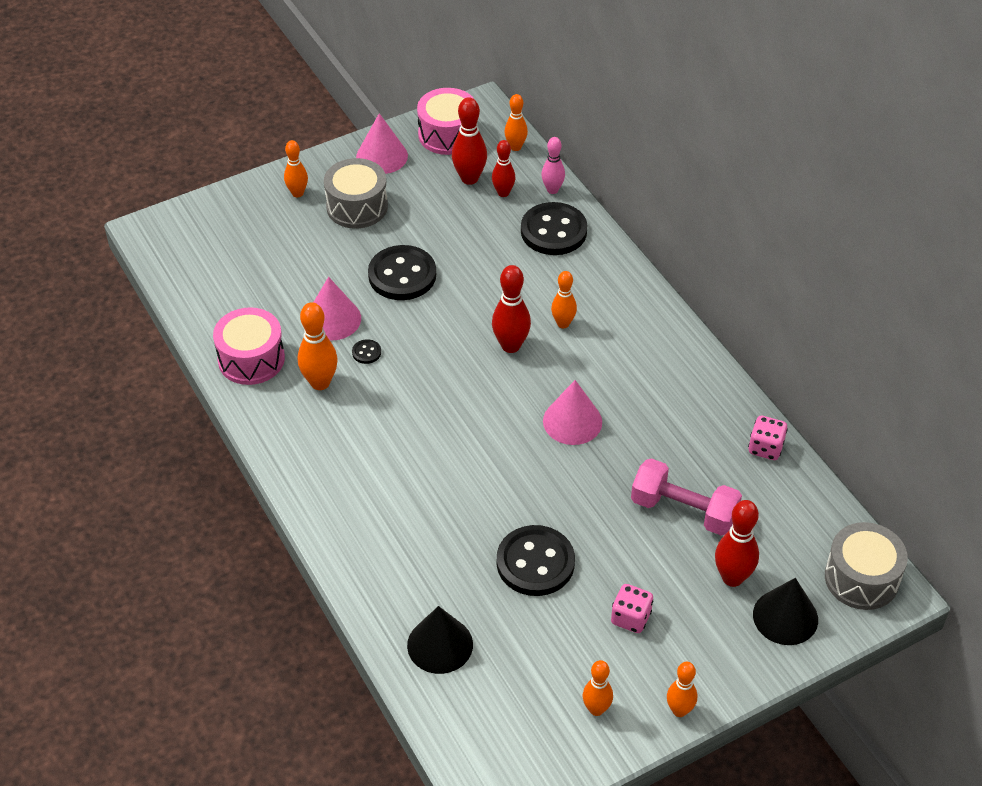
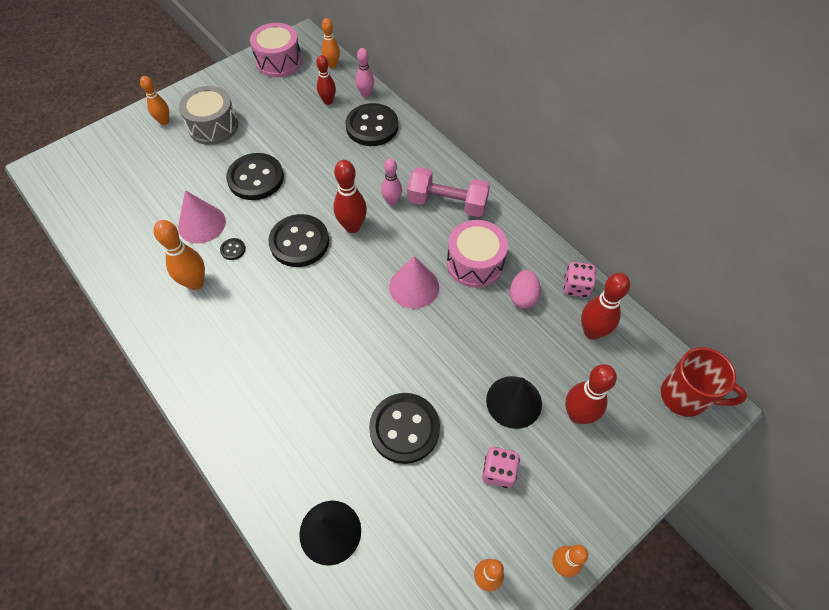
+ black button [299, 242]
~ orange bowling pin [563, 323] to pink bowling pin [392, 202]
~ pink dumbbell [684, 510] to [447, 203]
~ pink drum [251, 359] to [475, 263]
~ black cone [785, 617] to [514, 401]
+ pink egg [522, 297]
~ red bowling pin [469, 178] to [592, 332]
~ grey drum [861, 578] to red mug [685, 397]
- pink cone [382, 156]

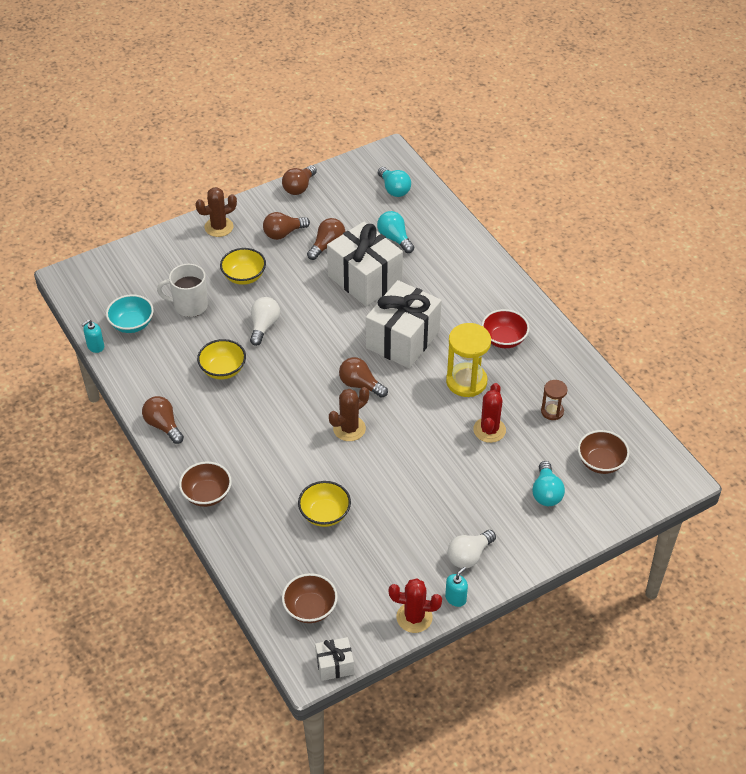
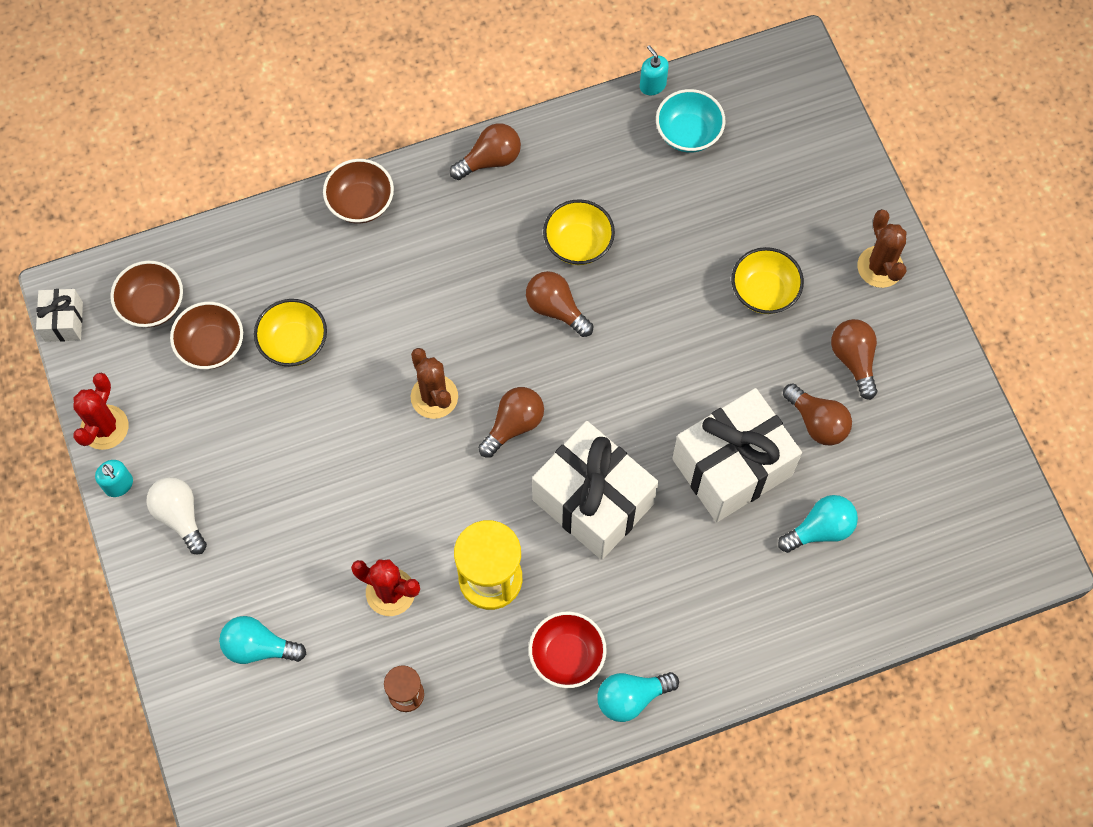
~ brown bowl [601, 462] to [211, 346]
~ brown light bulb [299, 187] to [556, 309]
~ turquoise light bulb [394, 189] to [631, 697]
- white mug [189, 305]
- white light bulb [264, 326]

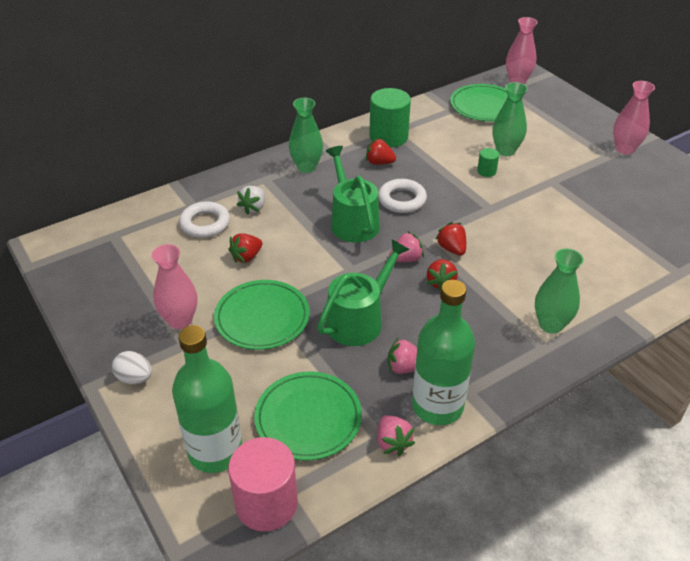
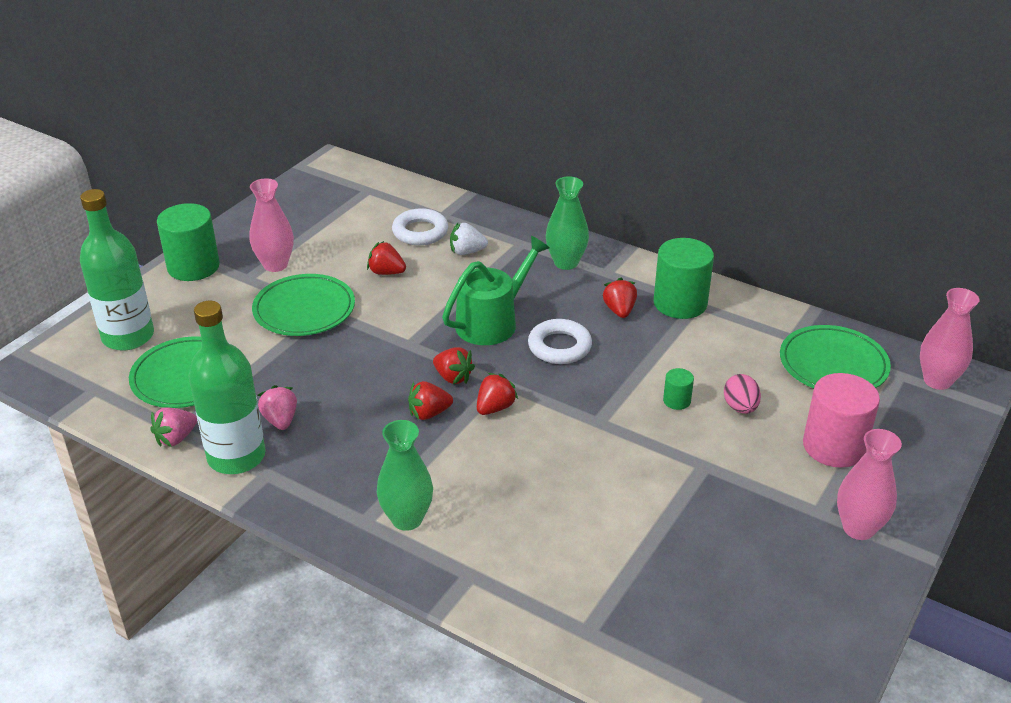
~ white egg [135, 378] to green cylinder [193, 267]
~ pink strawberry [406, 259] to red strawberry [453, 377]
~ green vase [505, 151] to pink egg [740, 407]
~ pink cylinder [266, 503] to [834, 446]
- green watering can [359, 320]

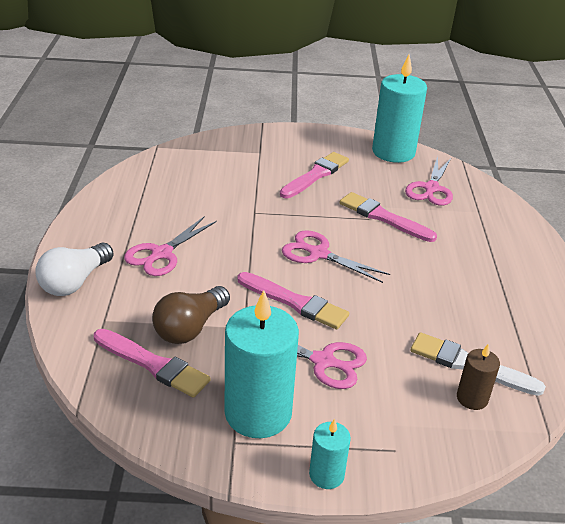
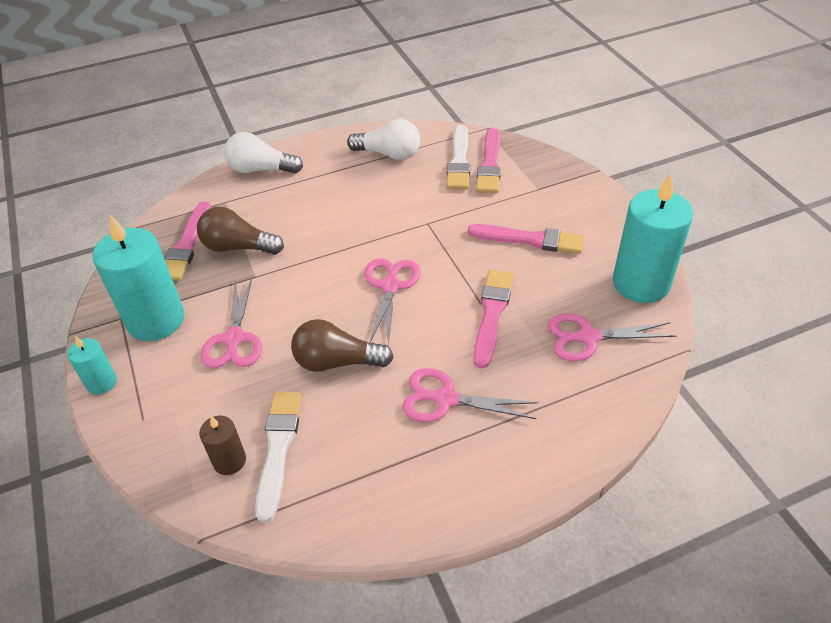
+ brown light bulb [337, 362]
+ white light bulb [389, 154]
~ pink scissors [161, 254] to [446, 399]
+ white brush [459, 161]
~ pink brush [294, 302] to [489, 164]

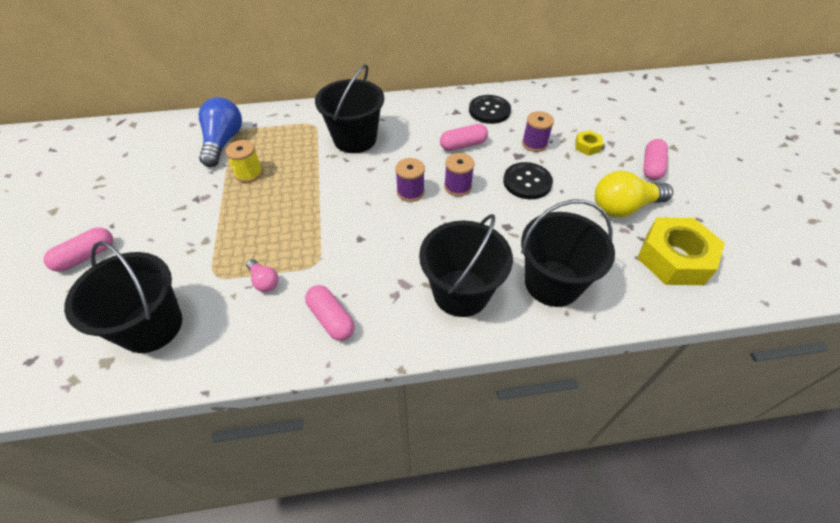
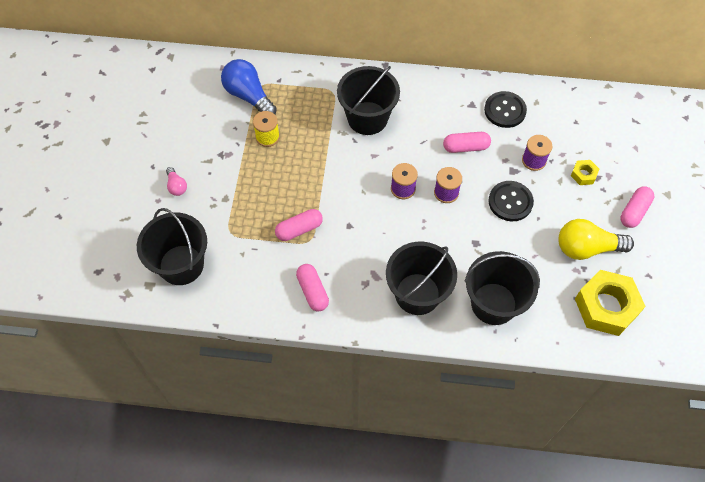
~ pink light bulb [264, 281] to [176, 186]
~ blue light bulb [223, 142] = [249, 96] 60 degrees counterclockwise
~ pink capsule [86, 256] to [299, 229]

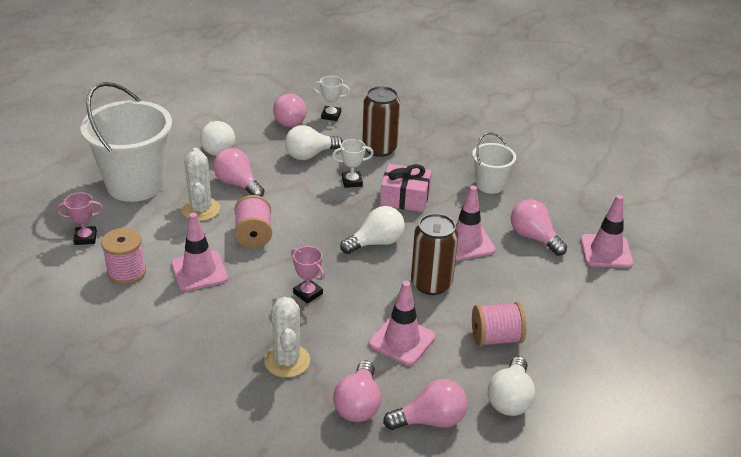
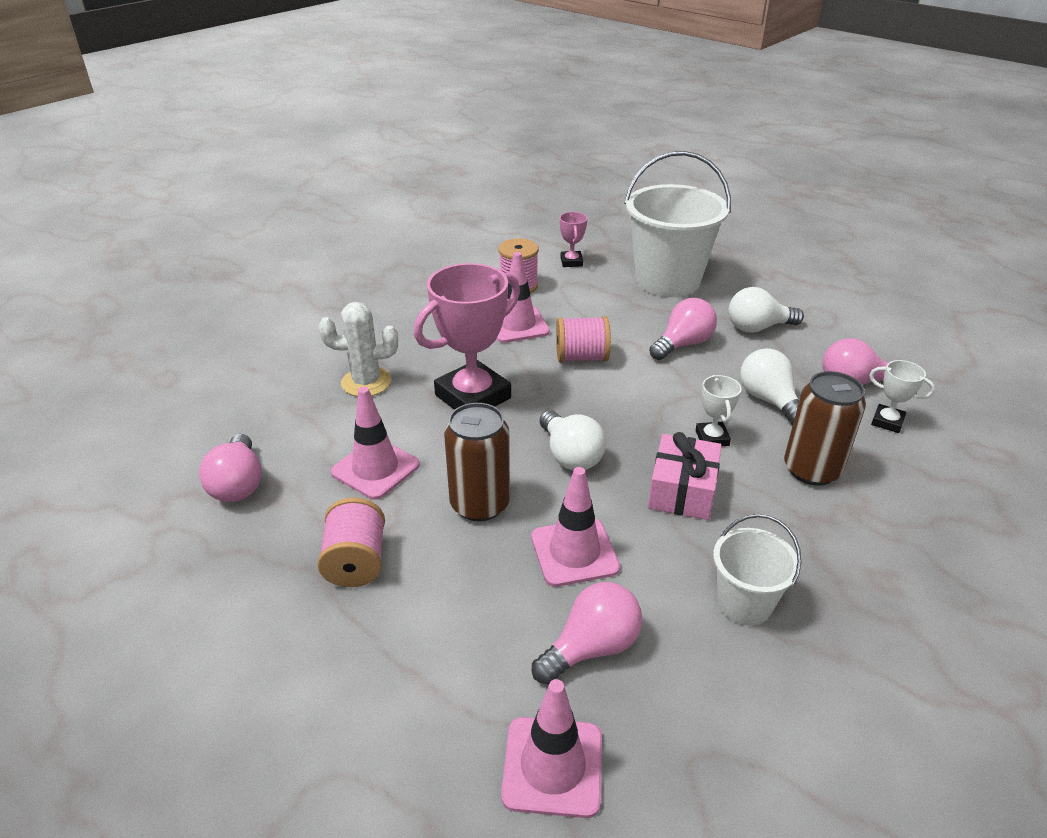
~ pink trophy [308, 293] = [473, 396] x2.14
~ white trophy [331, 115] = [887, 422] 75 degrees counterclockwise
- white cactus [201, 209]
- pink light bulb [358, 405]
- white light bulb [510, 399]

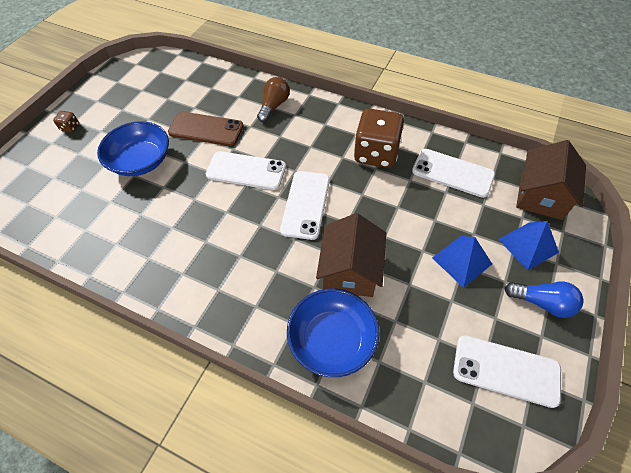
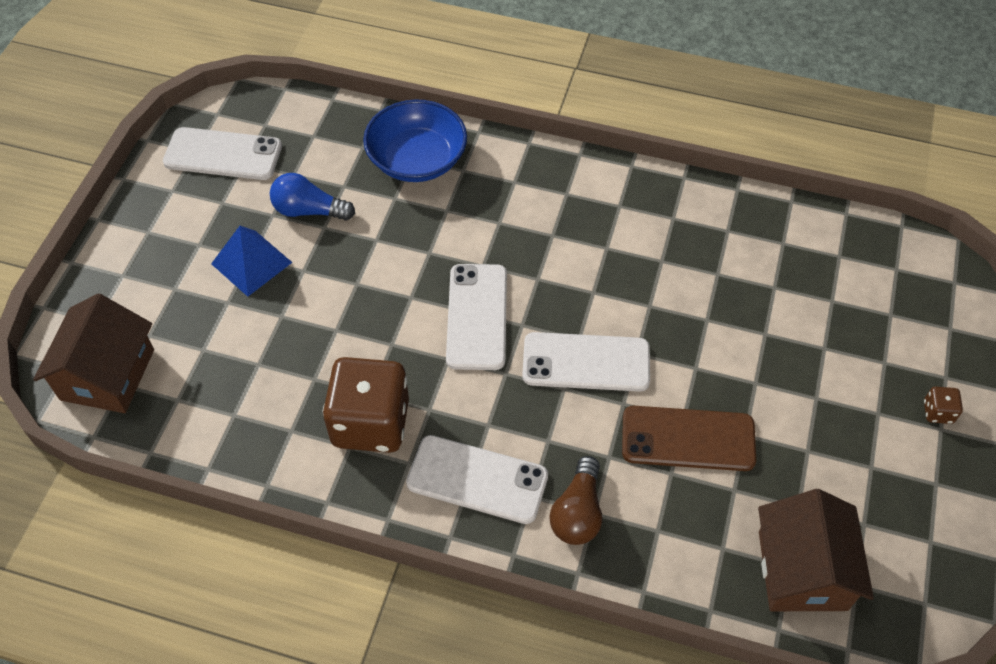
~ blue light bulb [542, 303] to [309, 210]
~ white phone [452, 173] to [477, 480]
~ brown house [350, 270] to [802, 570]
- blue bowl [141, 161]
- blue pyramid [528, 245]

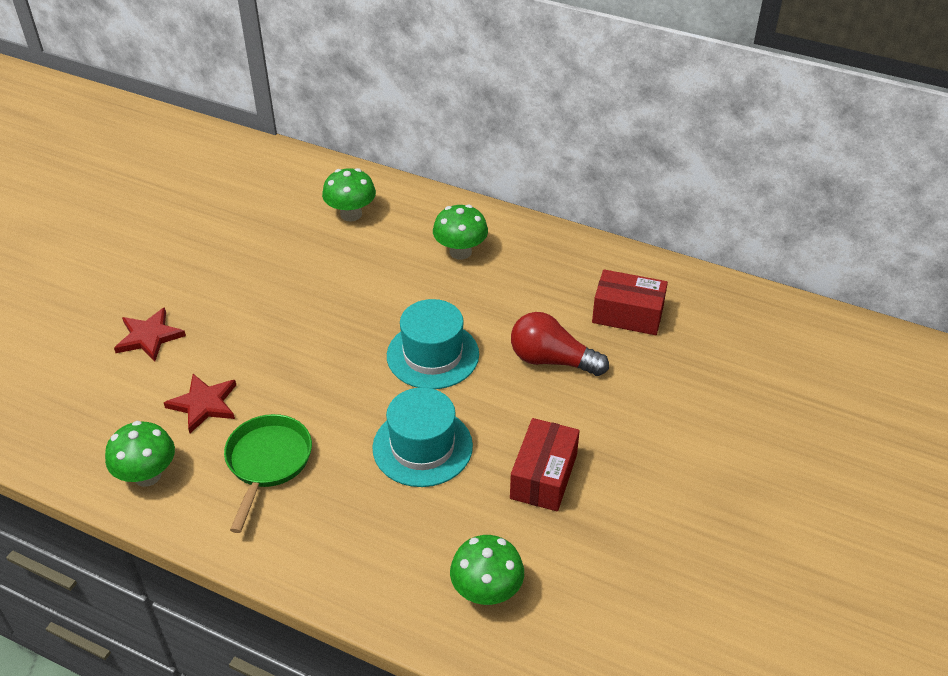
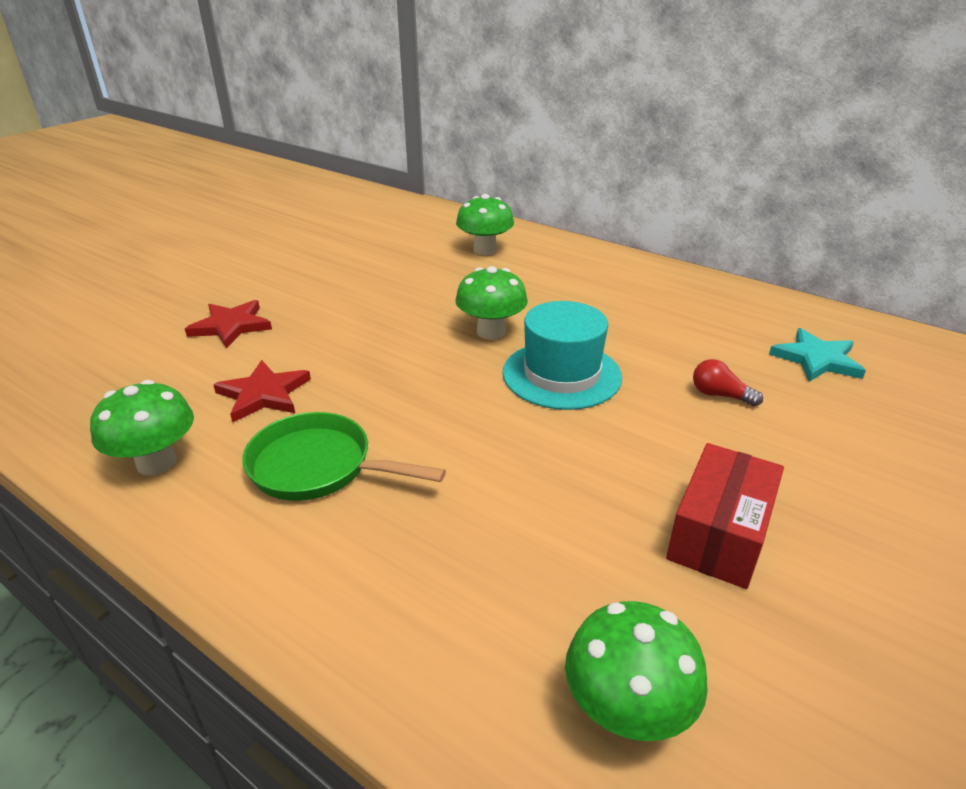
~ green pan [267, 462] = [319, 467] 90 degrees counterclockwise
~ green mushroom [460, 252] to [491, 332]
~ red light bulb [551, 360] = [719, 395] x0.52
~ red box [627, 315] to turquoise star [817, 359]
- turquoise hat [422, 447]

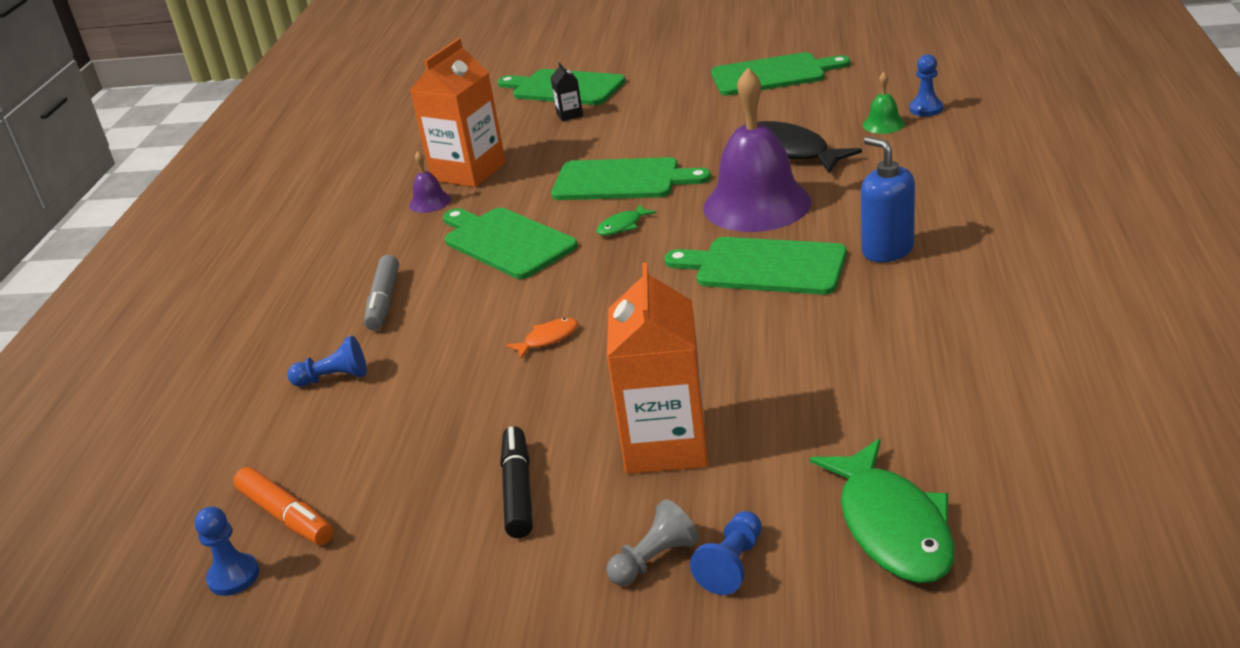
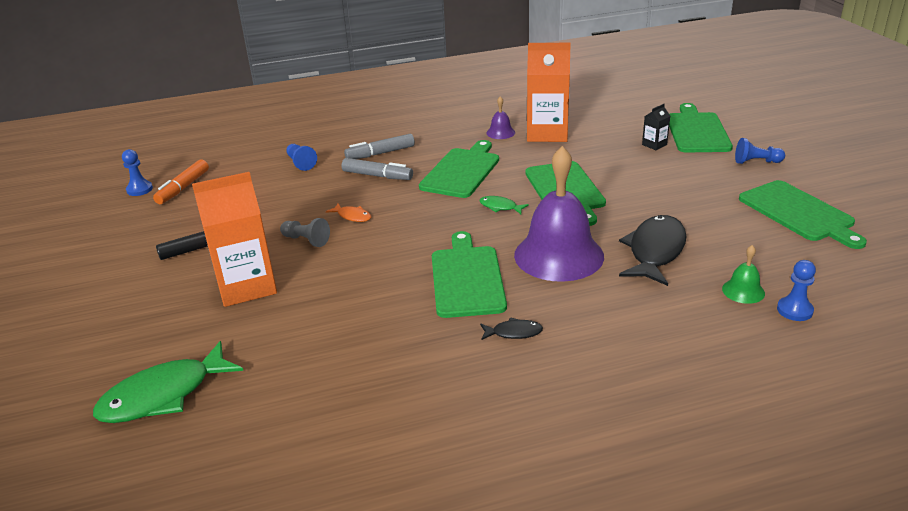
~ grey pawn [654, 559] to [306, 240]
+ grey marker [377, 176]
~ blue soap dispenser [887, 250] to black fish [513, 333]
~ blue pawn [732, 564] to [756, 162]

